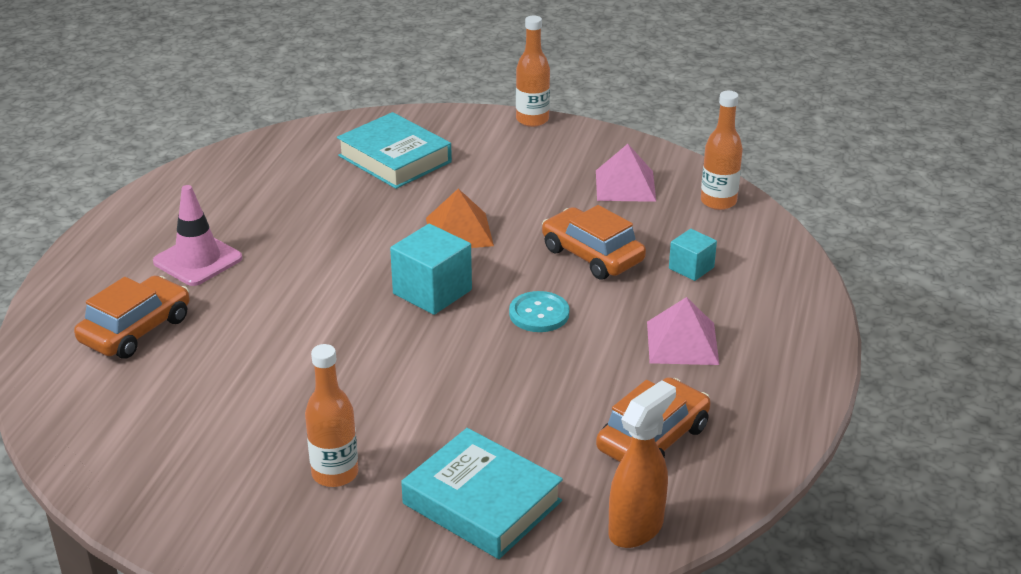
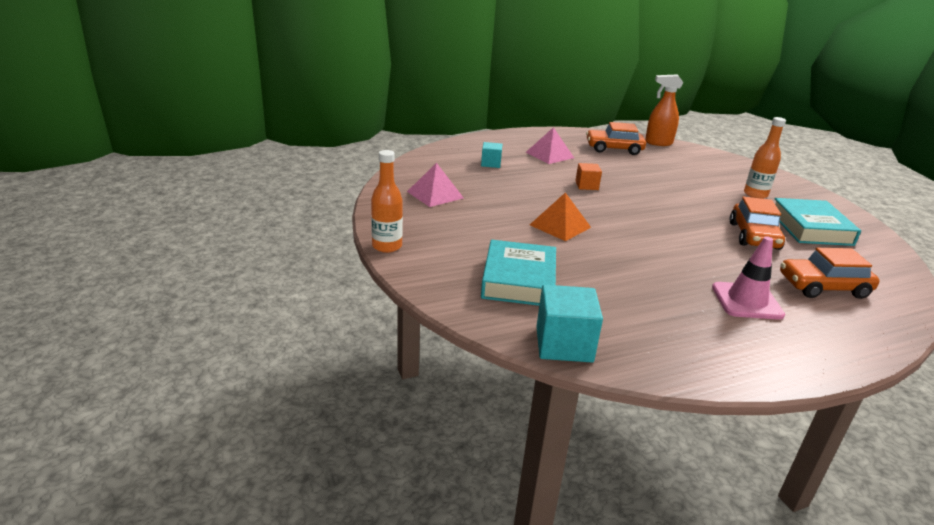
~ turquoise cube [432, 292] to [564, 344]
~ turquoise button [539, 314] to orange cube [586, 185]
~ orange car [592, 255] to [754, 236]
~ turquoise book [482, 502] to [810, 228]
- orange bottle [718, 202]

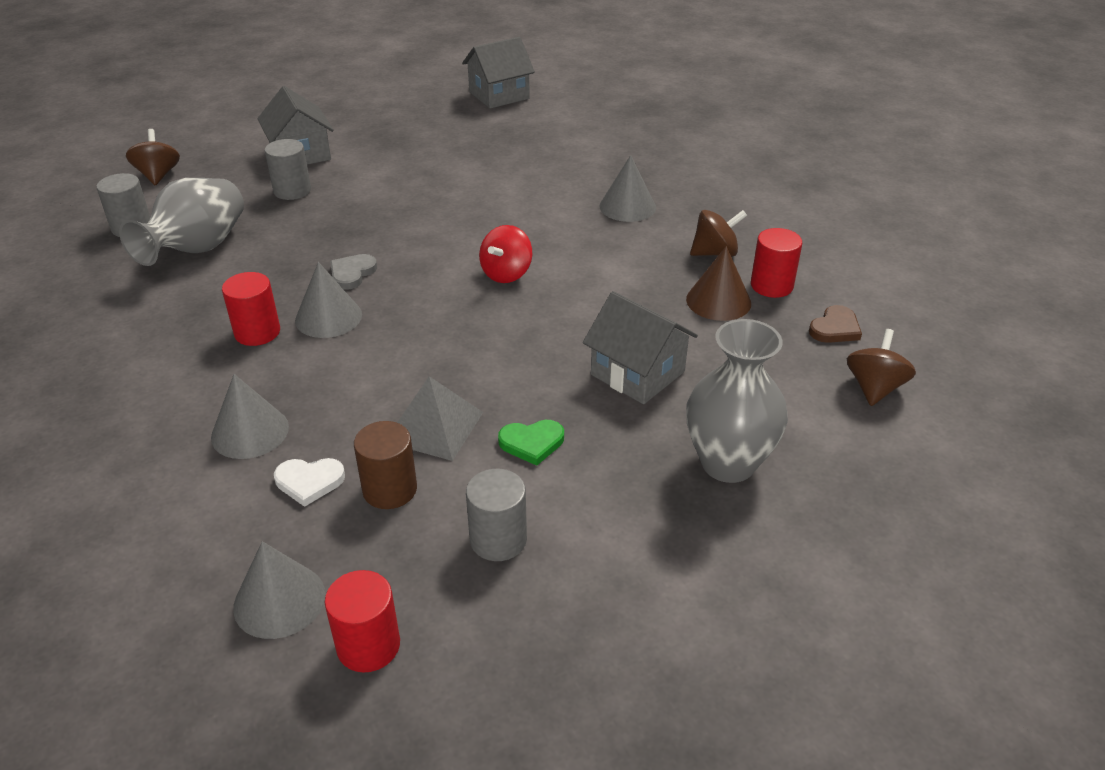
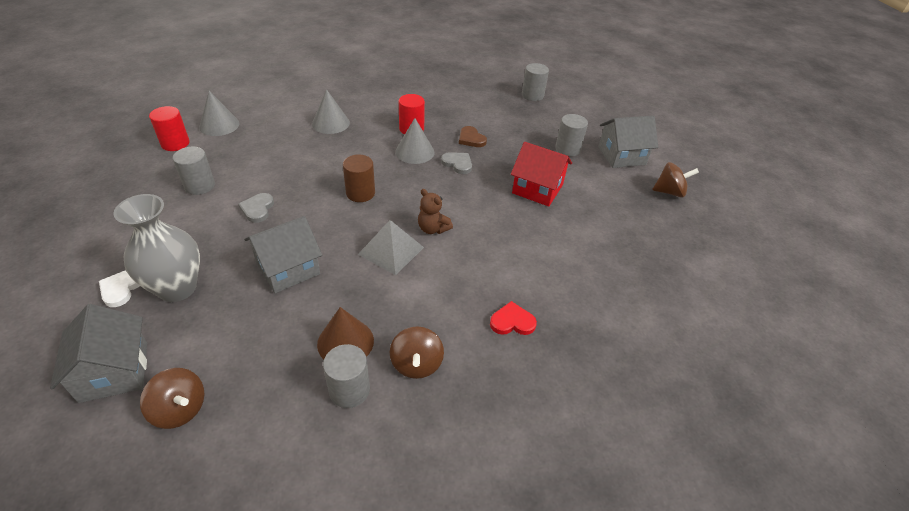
~ grey house [499, 95] to [114, 371]
~ white heart [309, 482] to [121, 289]
~ green heart [532, 443] to grey heart [257, 209]
~ red cylinder [771, 285] to grey cylinder [349, 390]
~ brown cylinder [390, 489] to [360, 193]
~ grey pyramid [434, 427] to [391, 250]
~ red spinning top [506, 273] to brown teddy bear [432, 229]
~ brown heart [835, 328] to [471, 139]
~ grey cone [627, 206] to red heart [512, 322]
+ red house [537, 189]
~ brown spinning top [158, 175] to [669, 192]
- grey vase [197, 249]

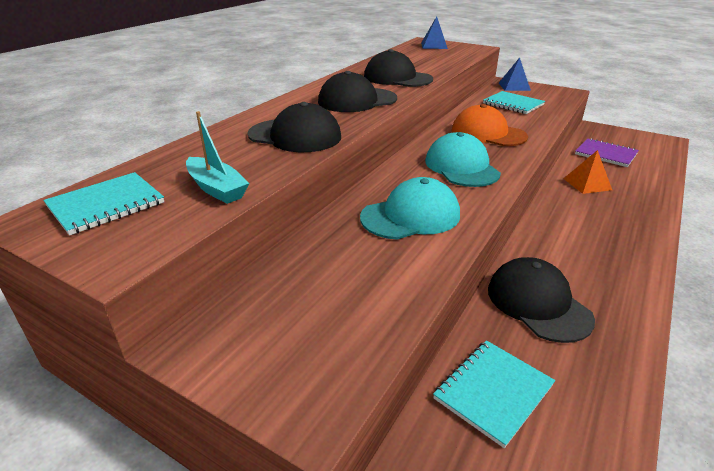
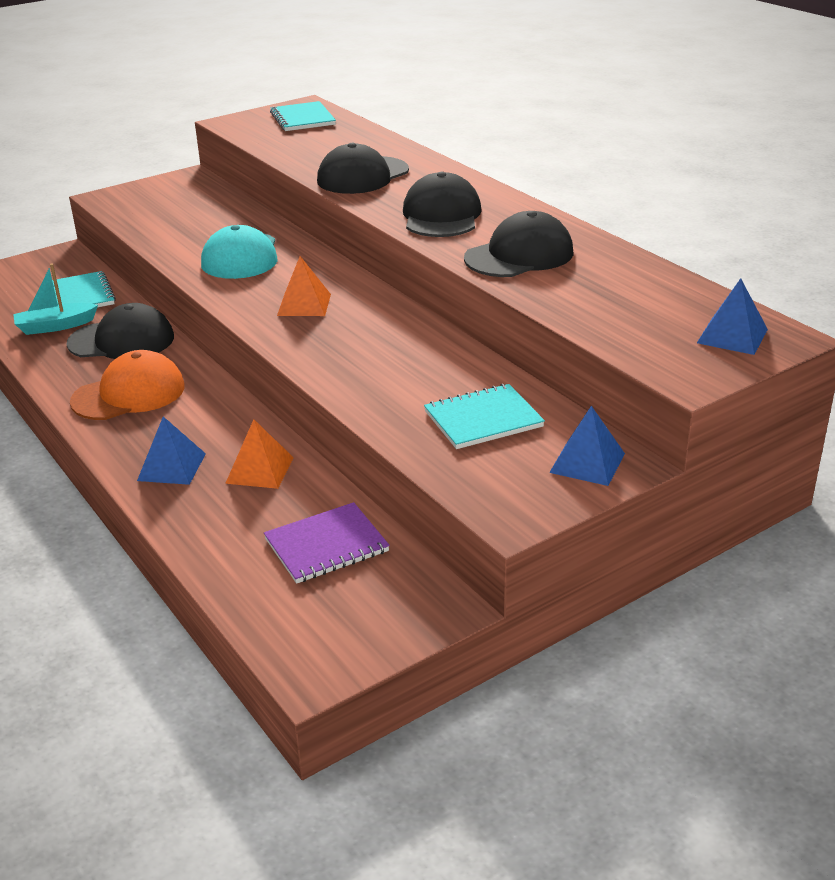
~ turquoise boat [216, 188] to [55, 326]
~ orange cap [488, 133] to [129, 394]
+ blue pyramid [171, 467]
~ turquoise cap [461, 167] to orange pyramid [304, 304]

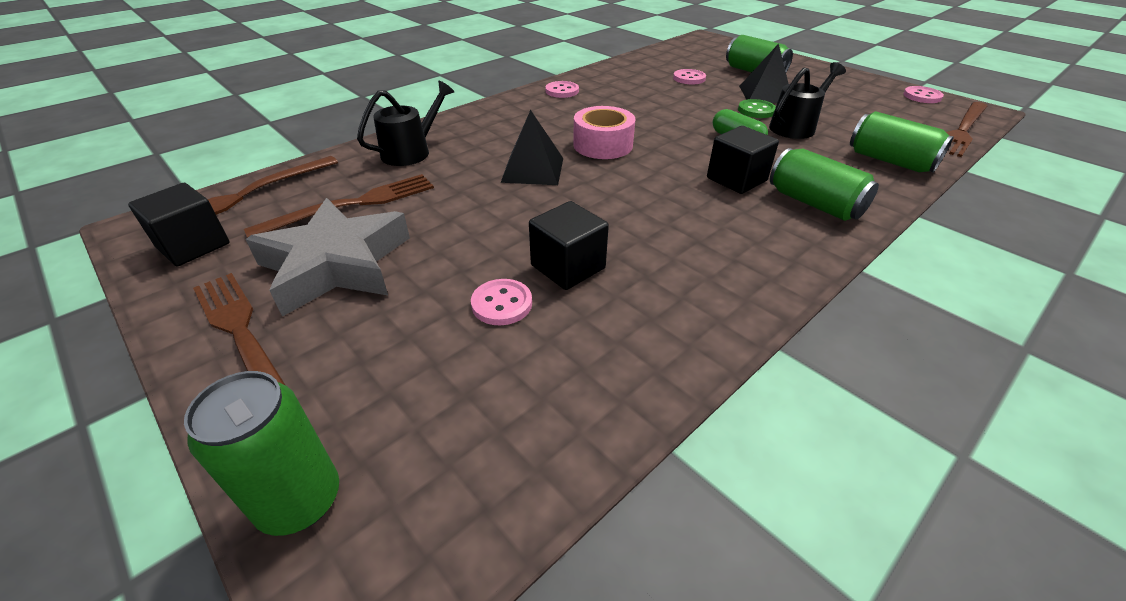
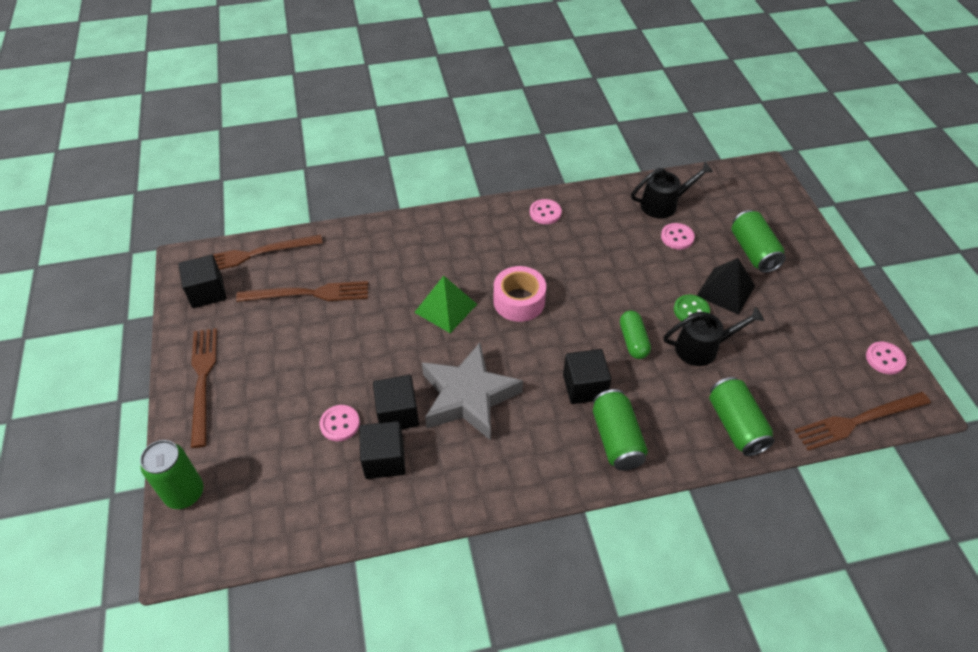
+ black cube [384, 459]
~ black pyramid [533, 170] to green pyramid [445, 308]
~ grey star [336, 264] to [468, 397]
~ black watering can [412, 151] to [664, 204]

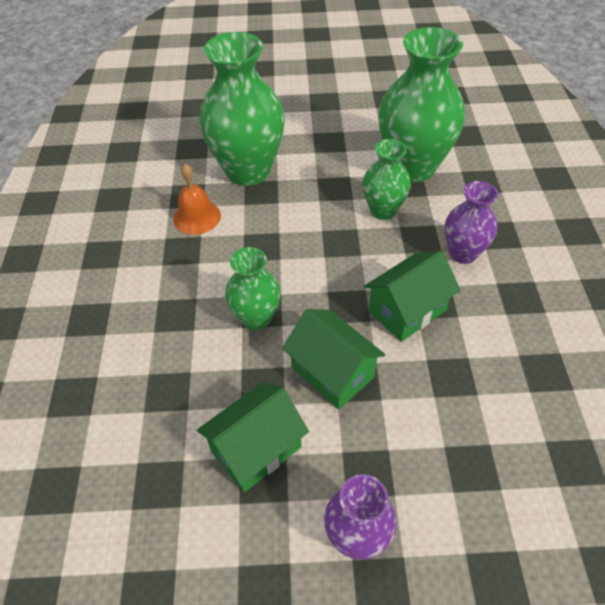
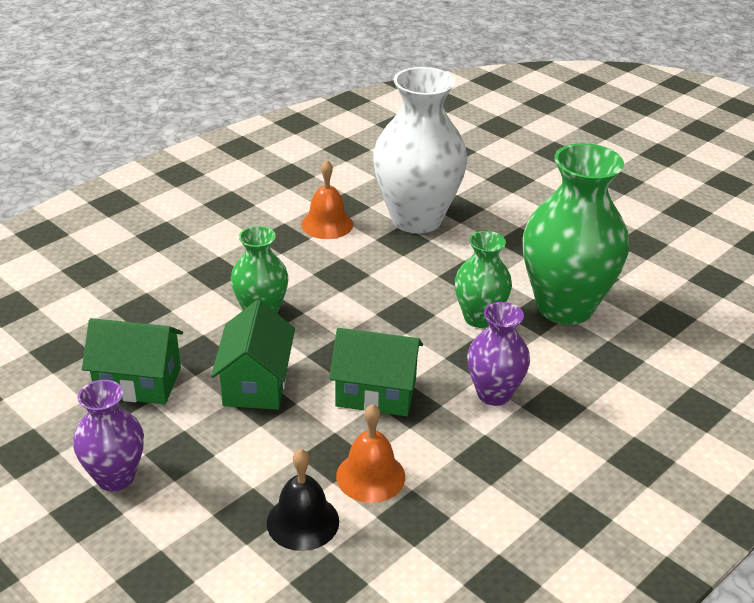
+ black bell [303, 522]
+ orange bell [370, 476]
~ green vase [248, 171] to white vase [416, 219]

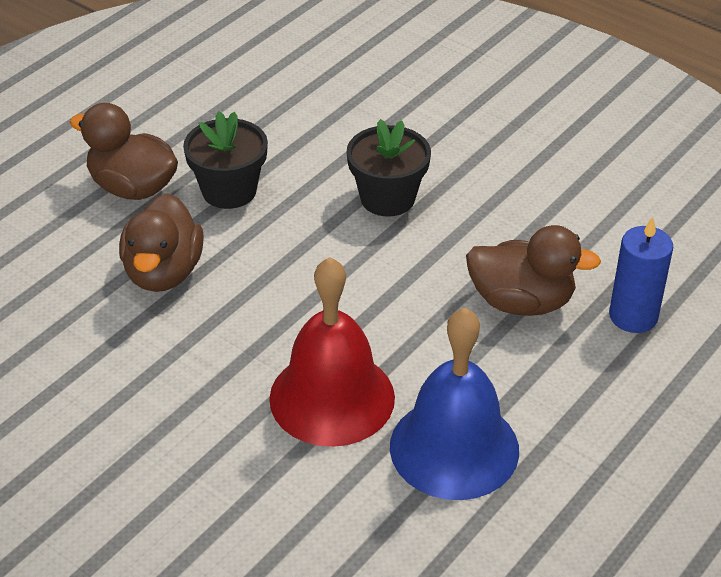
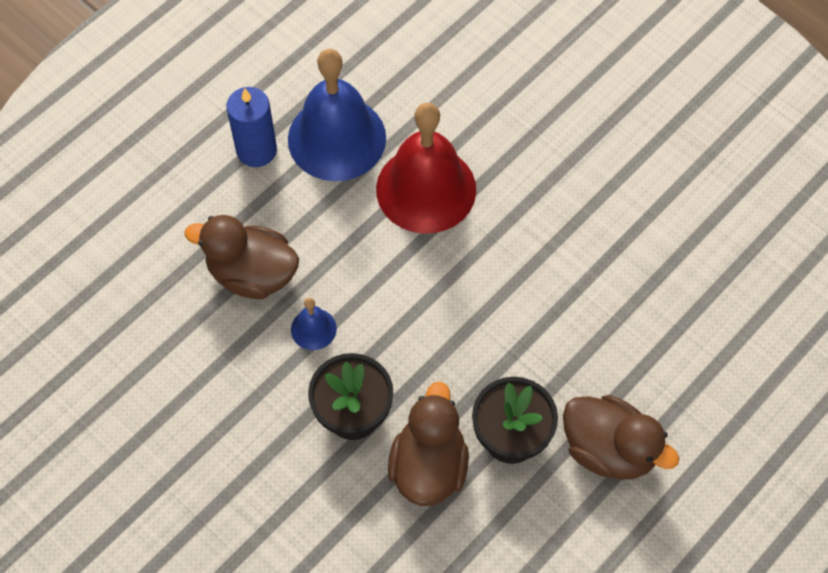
~ blue candle [633, 316] to [256, 150]
+ blue bell [313, 329]
~ brown duck [163, 272] to [428, 466]

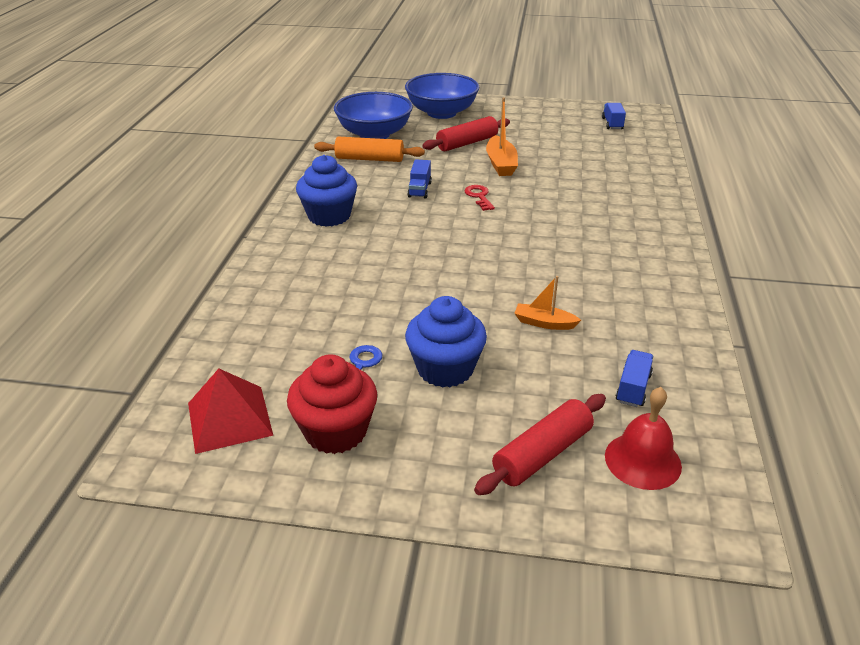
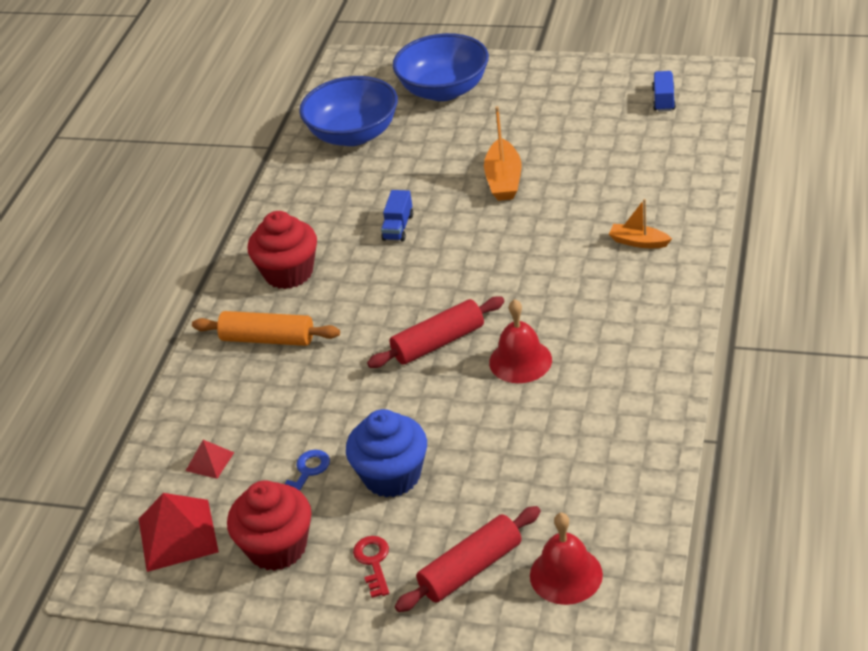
+ red pyramid [210, 461]
~ orange rolling pin [369, 159] to [267, 339]
~ blue cupcake [329, 216] to red cupcake [288, 273]
~ red key [479, 196] to [373, 562]
~ red rolling pin [467, 143] to [438, 343]
+ red bell [520, 361]
~ orange boat [544, 323] to [638, 242]
- blue truck [633, 388]

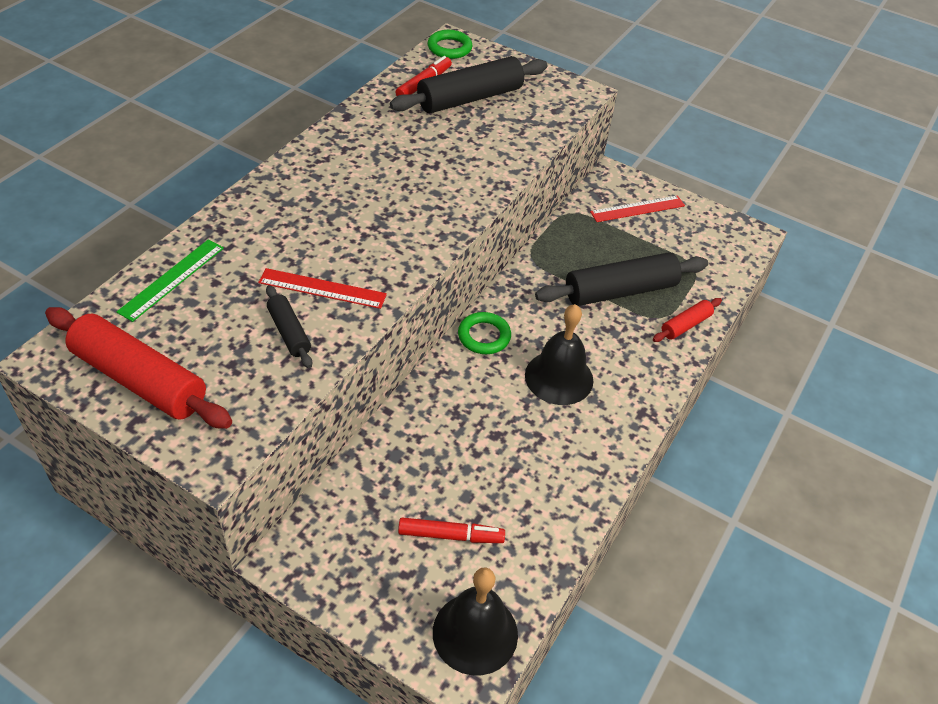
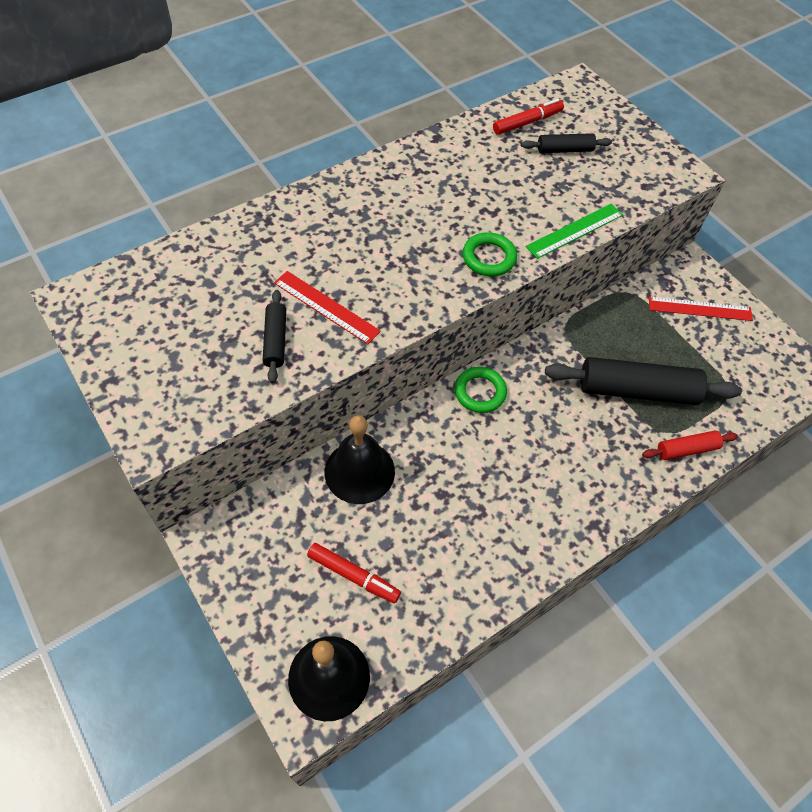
~ black bell [559, 377] to [359, 471]
~ green ring [449, 48] to [489, 258]
~ black rolling pin [469, 98] = [564, 150] x0.51
~ green ruler [172, 279] to [575, 231]
- red rolling pin [139, 380]

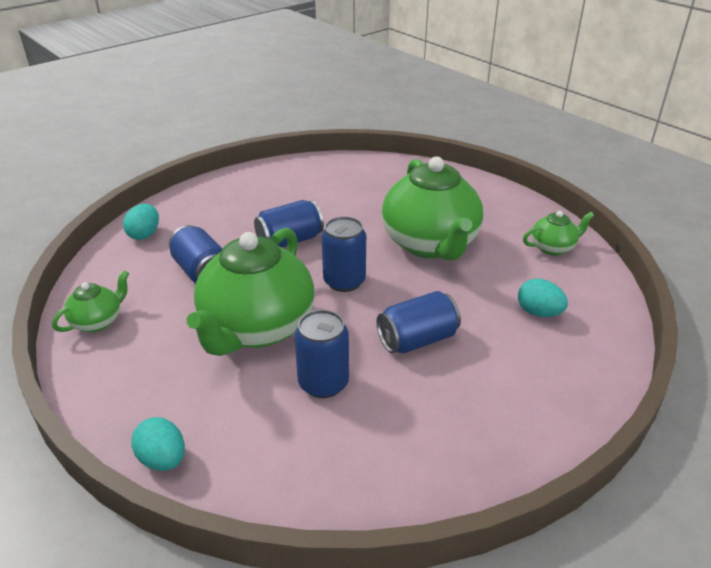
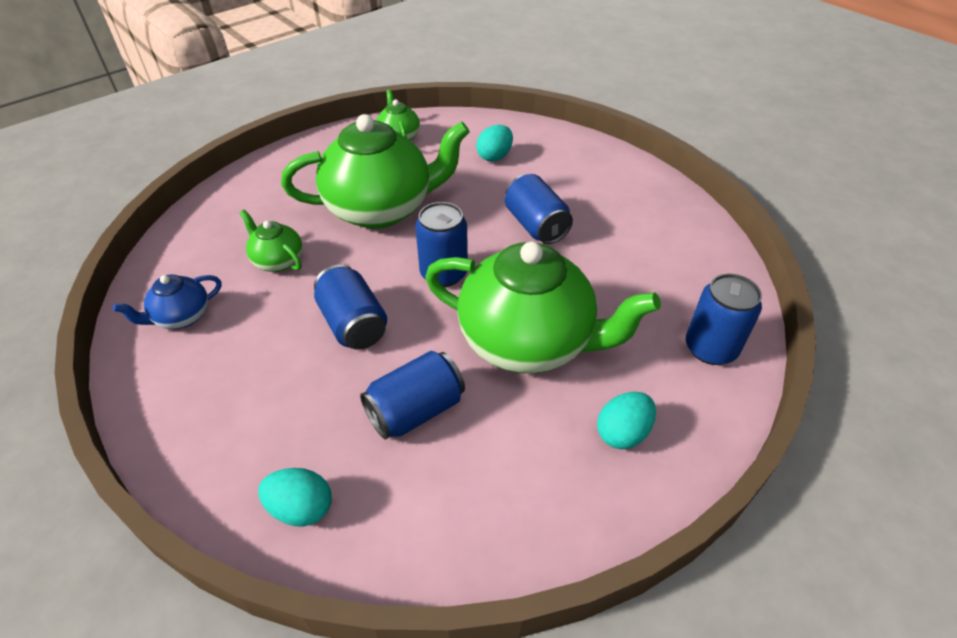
+ blue teapot [182, 317]
~ green teapot [98, 321] to [278, 261]
~ turquoise egg [163, 459] to [622, 433]
~ blue can [323, 383] to [710, 348]

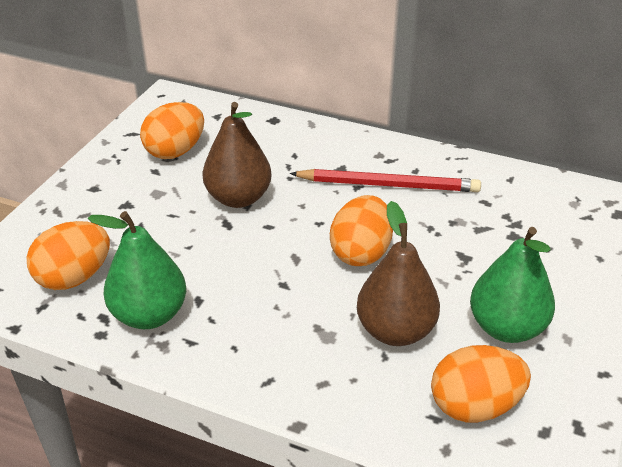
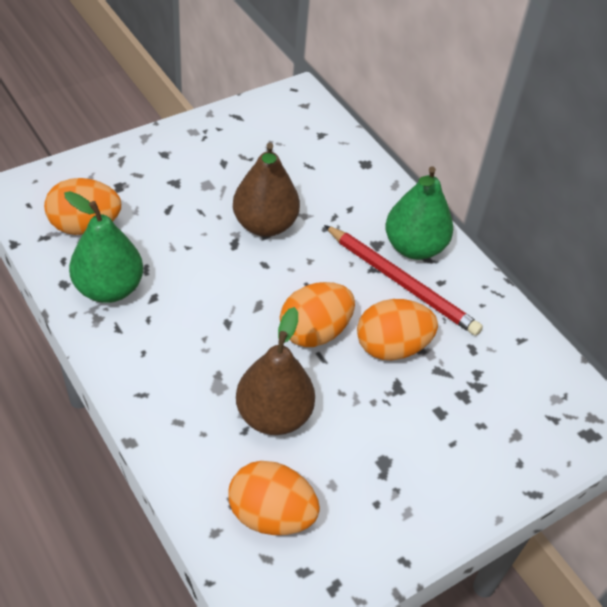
~ orange egg [175, 151] to [392, 347]
~ green pear [506, 328] to [414, 247]

